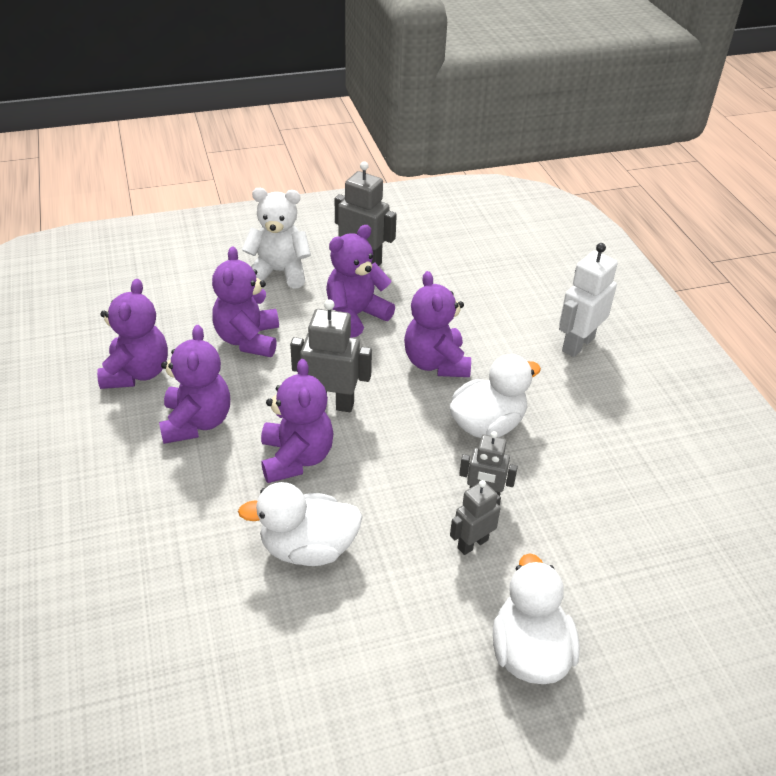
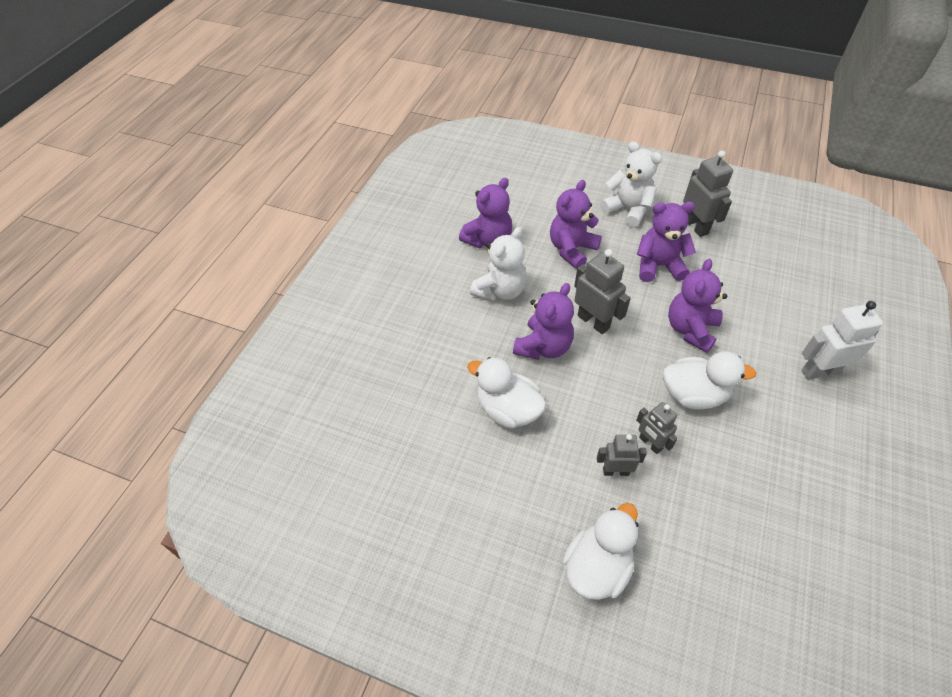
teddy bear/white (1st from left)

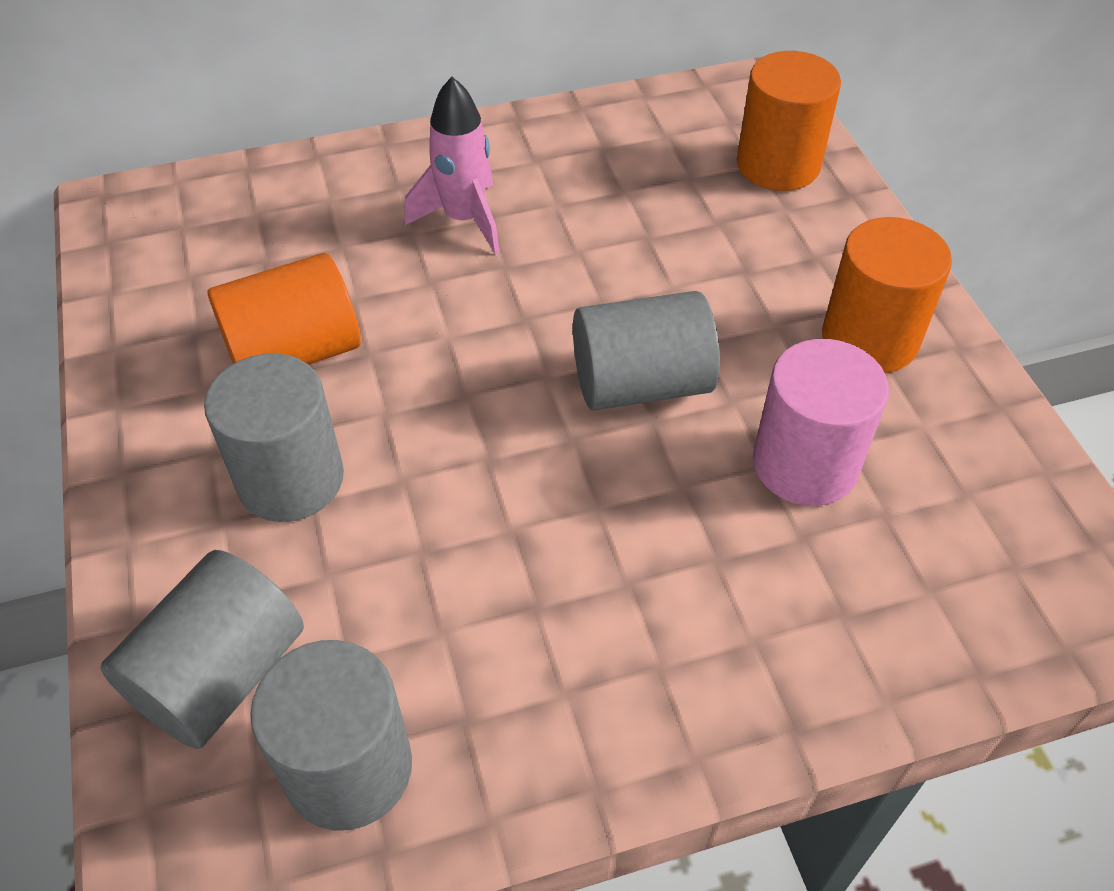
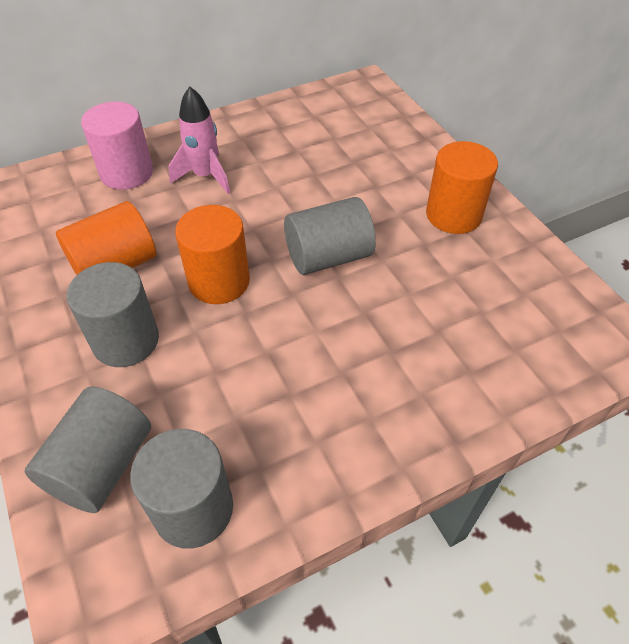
cylinder/orange (2nd from left)
cylinder/pink

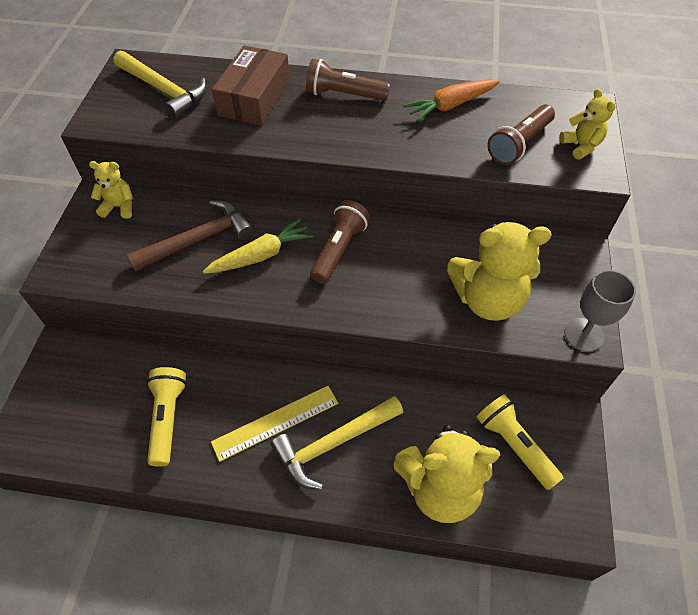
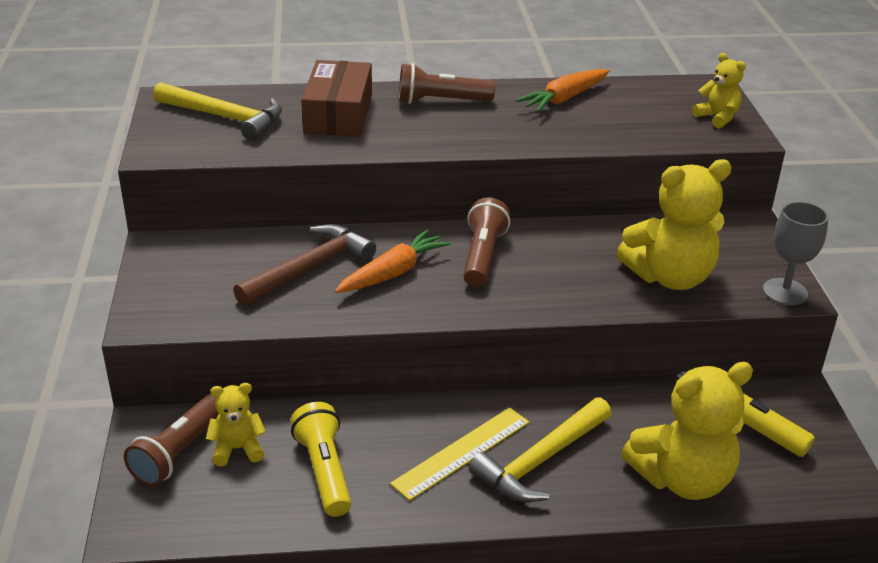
flashlight/brown (1st from left)
teddy bear/yellow (1st from left)
carrot/orange (1st from left)

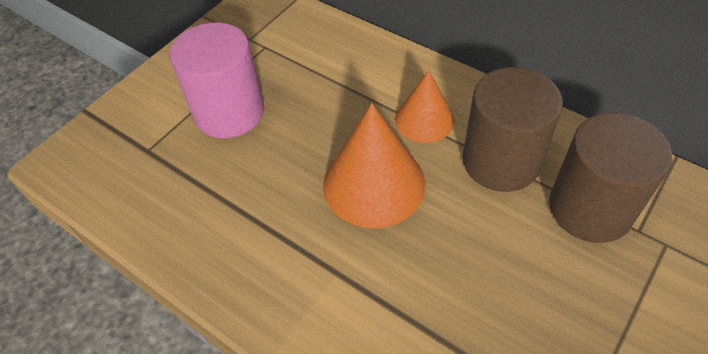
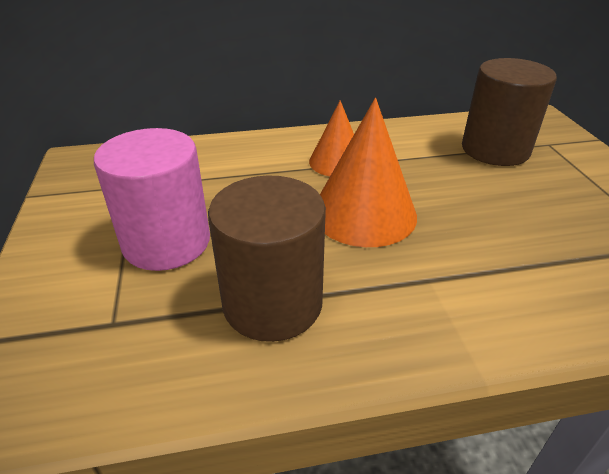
cylinder/brown (1st from left)

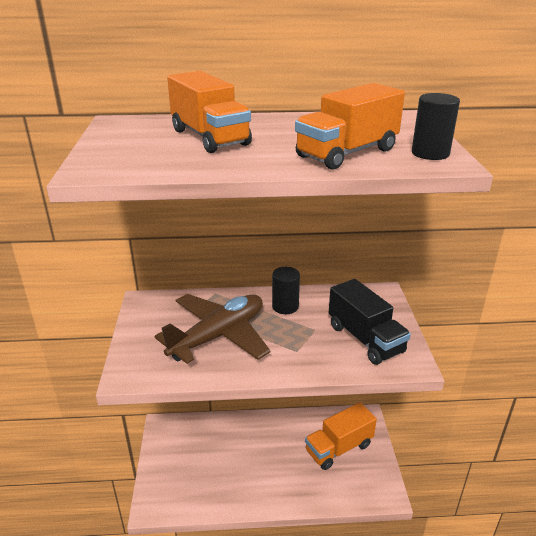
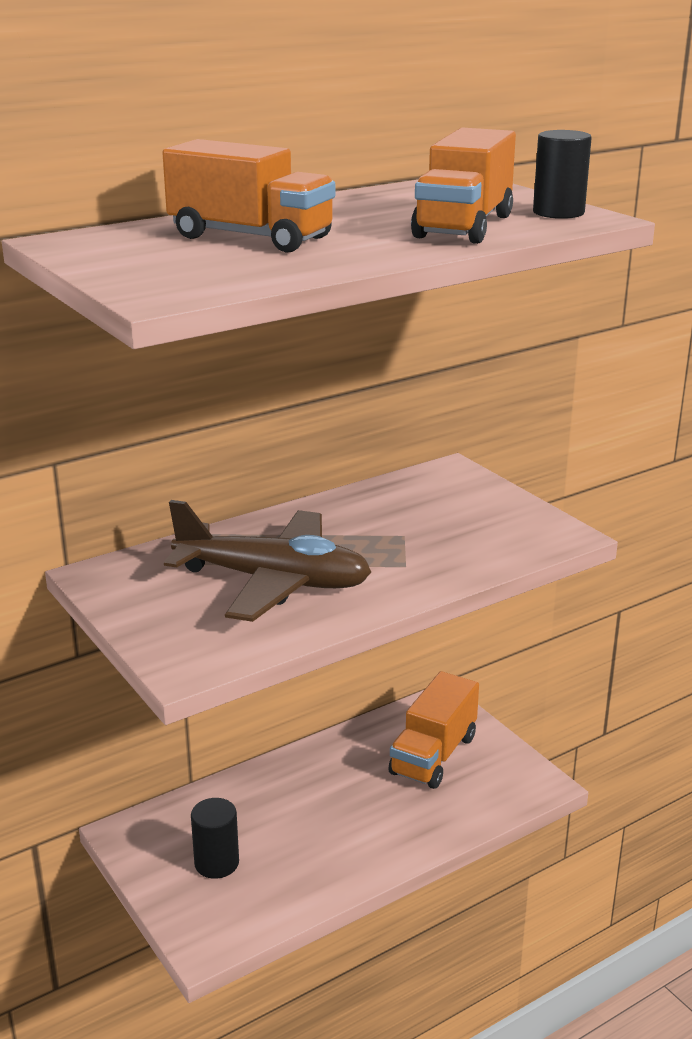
cylinder/black (1st from left)
truck/black
plane/brown

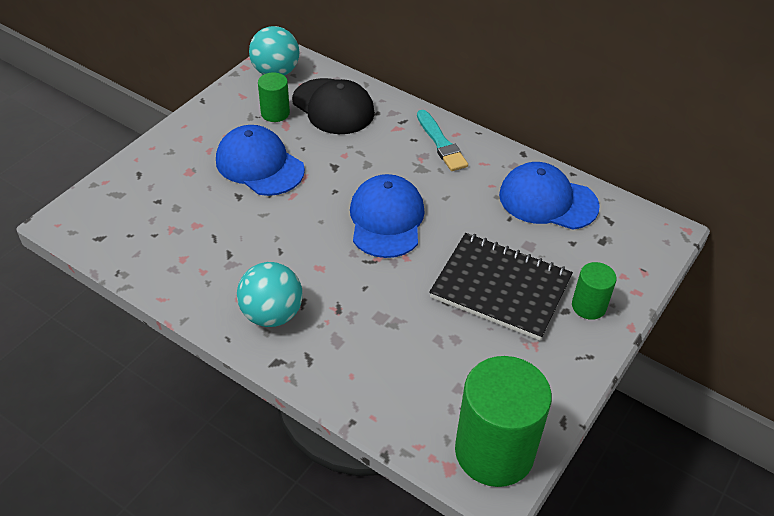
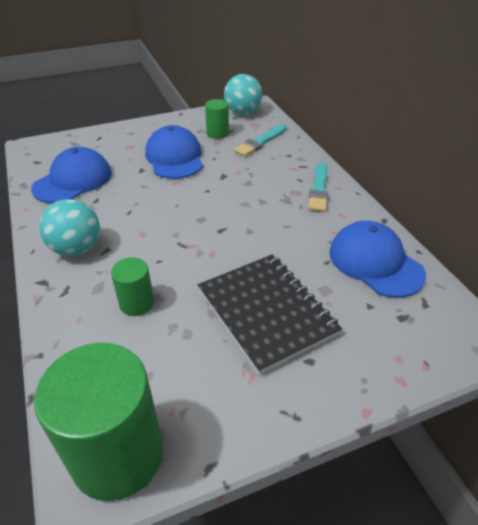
brush/turquoise (1st from left)
cap/blue (1st from left)
cylinder/green (2nd from left)

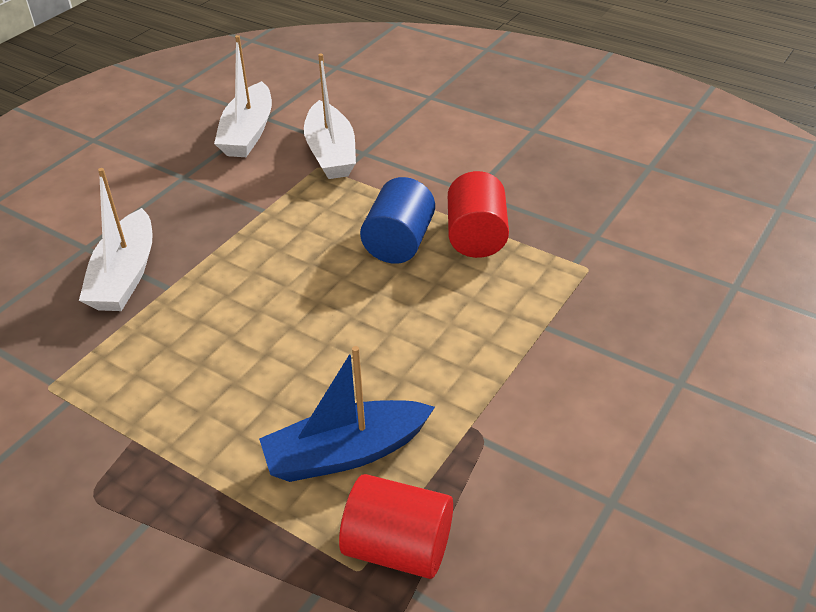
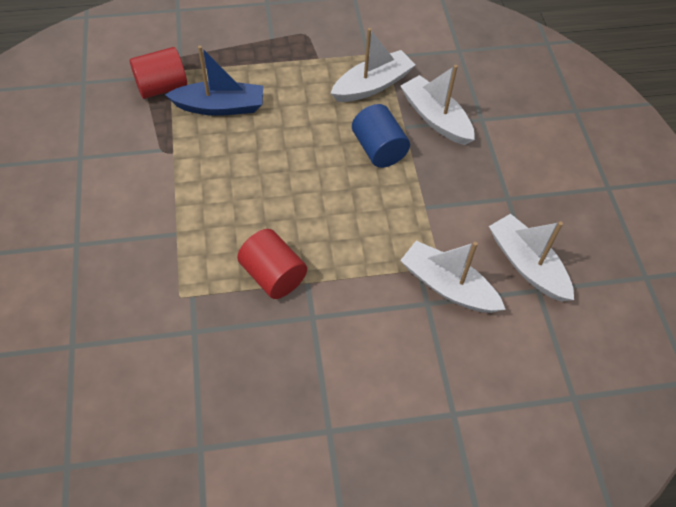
cylinder/blue
boat/blue
boat/white (1st from left)

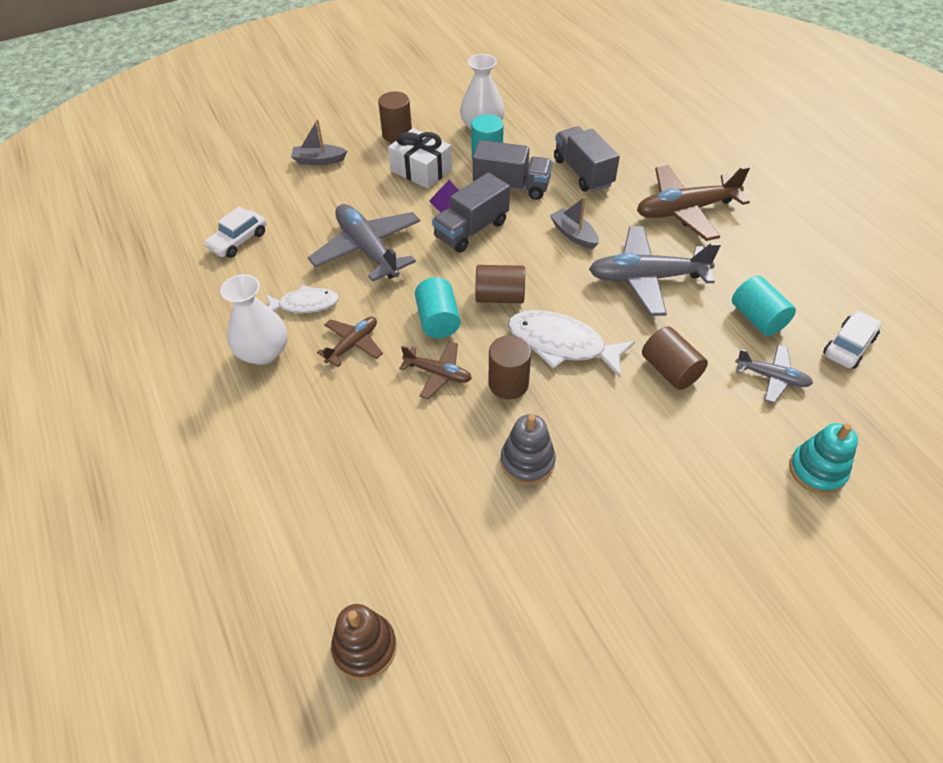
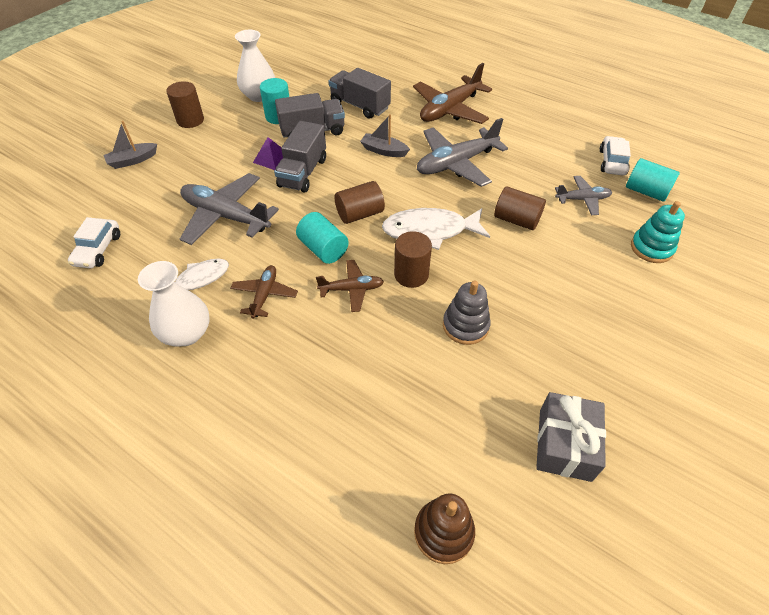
gift/white
cylinder/turquoise (3rd from left)
gift/grey

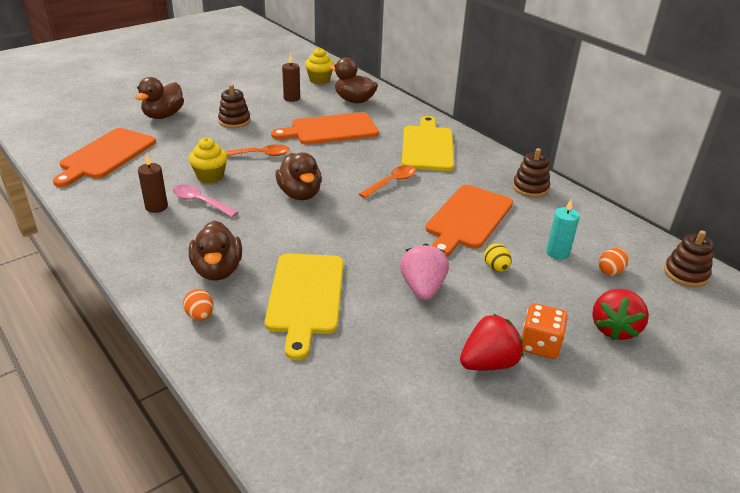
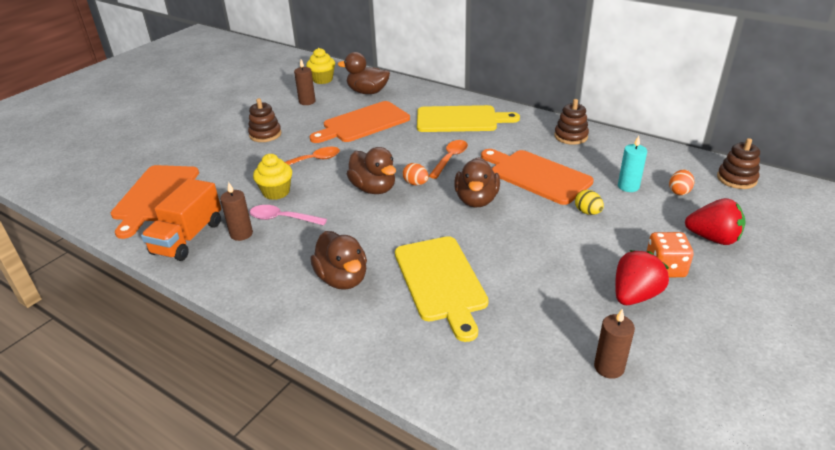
duck/brown (4th from left)
cutting board/yellow (2nd from left)
cutting board/orange (3rd from left)
strawberry/pink
egg/orange (1st from left)
strawberry/red (2nd from left)
truck/orange
candle/brown (3rd from left)

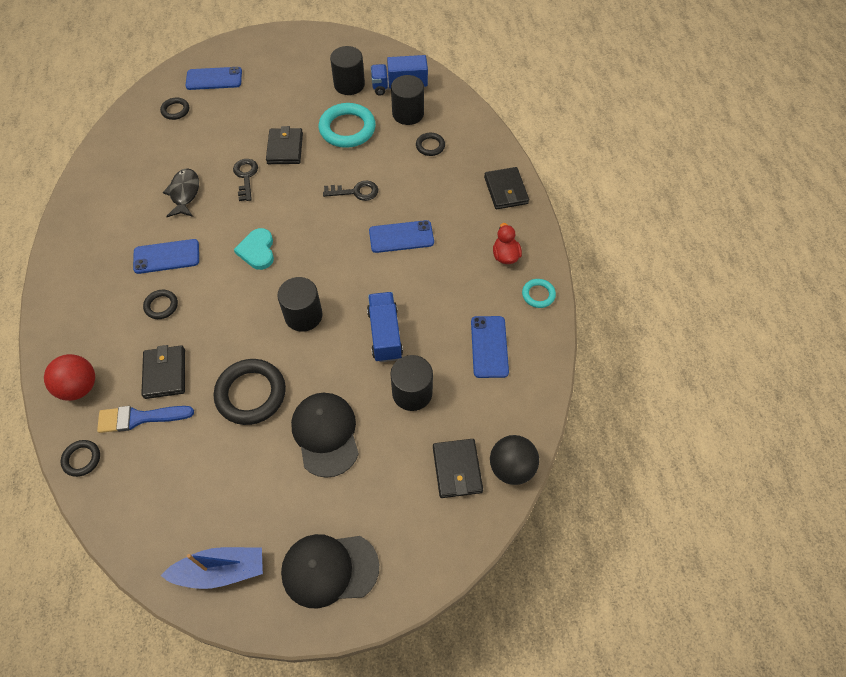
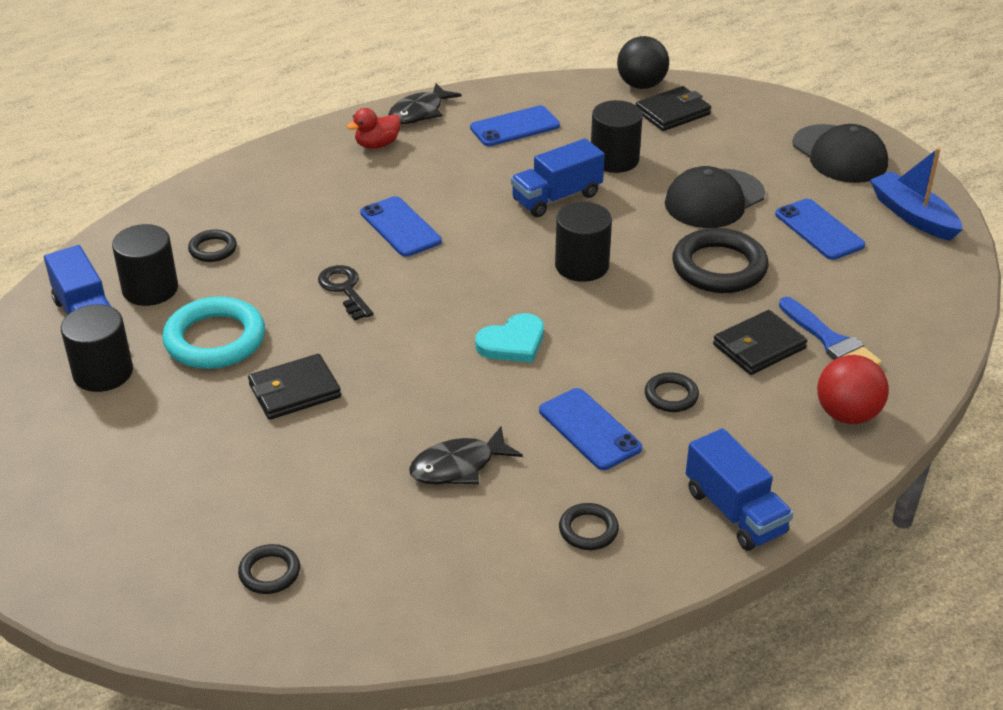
phone/blue (4th from left)
key/black (1st from left in the first image)
wallet/black (4th from left in the first image)
fish/black (1st from left)
ring/black (3rd from left)
truck/blue (3rd from left)

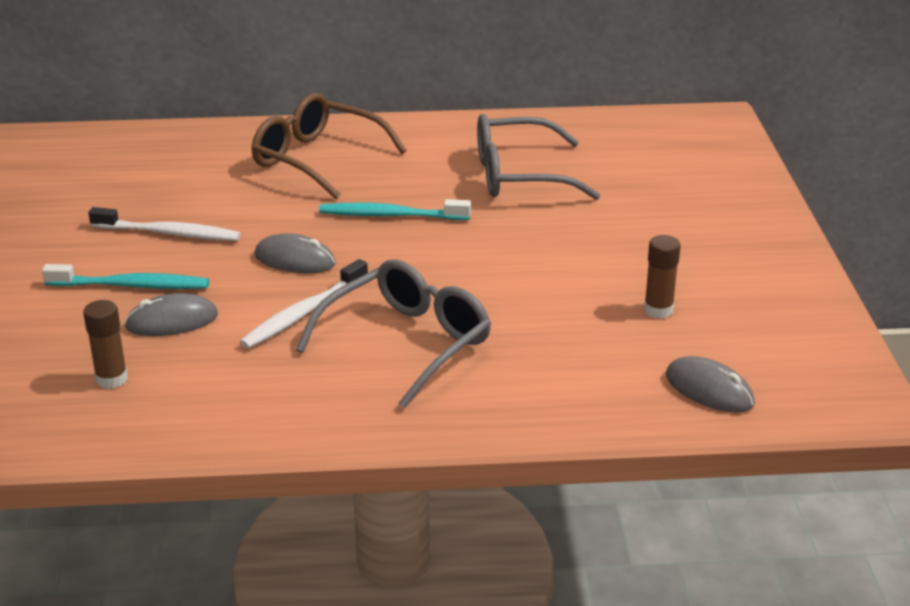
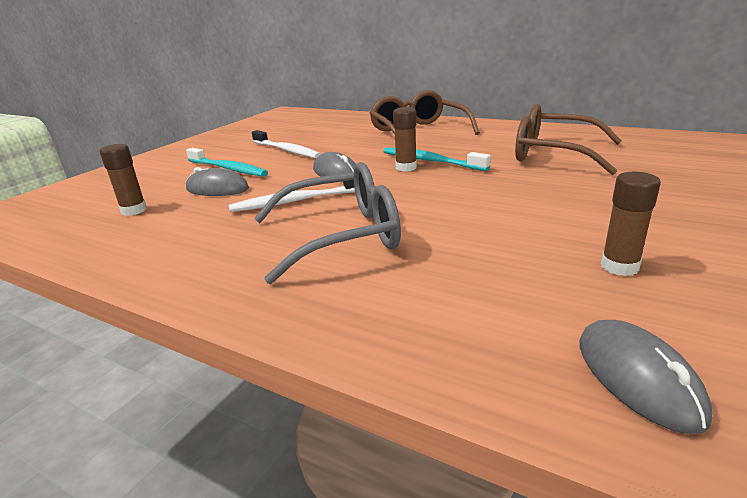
glasses/brown (2nd from left)
glue stick/brown (2nd from left)

